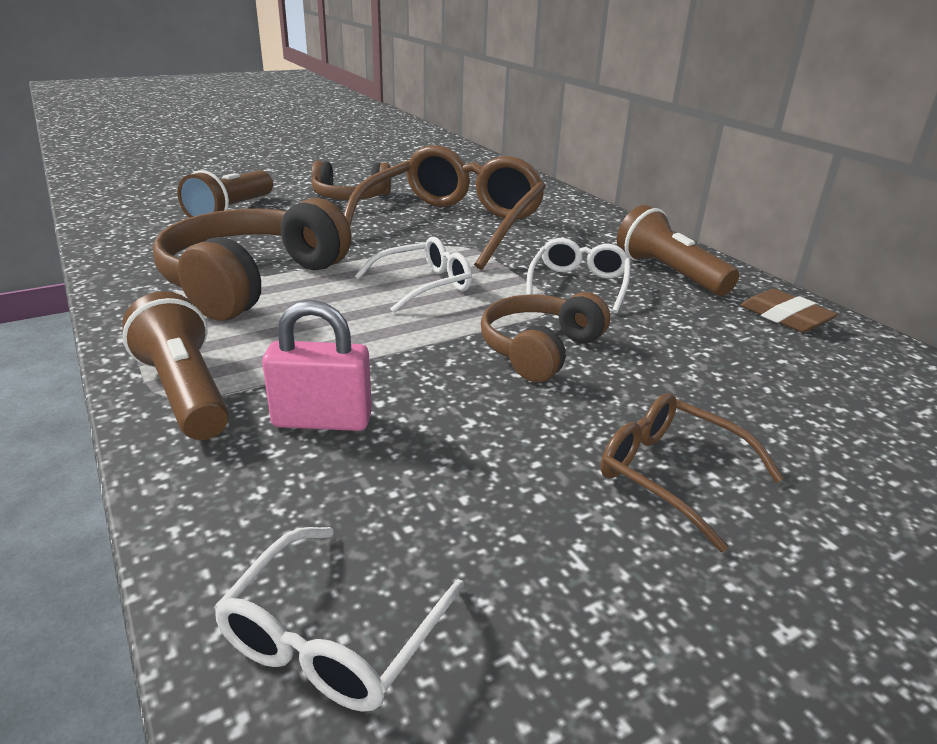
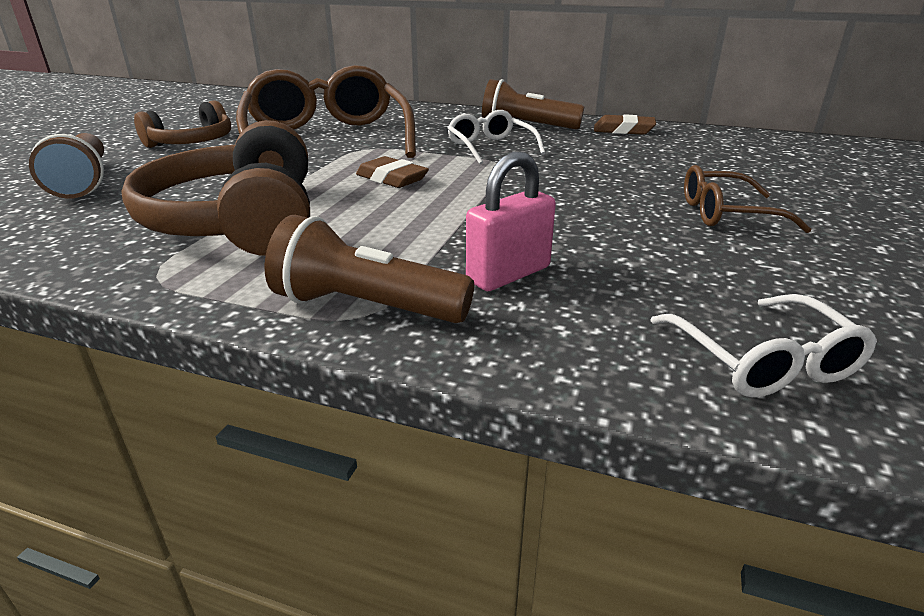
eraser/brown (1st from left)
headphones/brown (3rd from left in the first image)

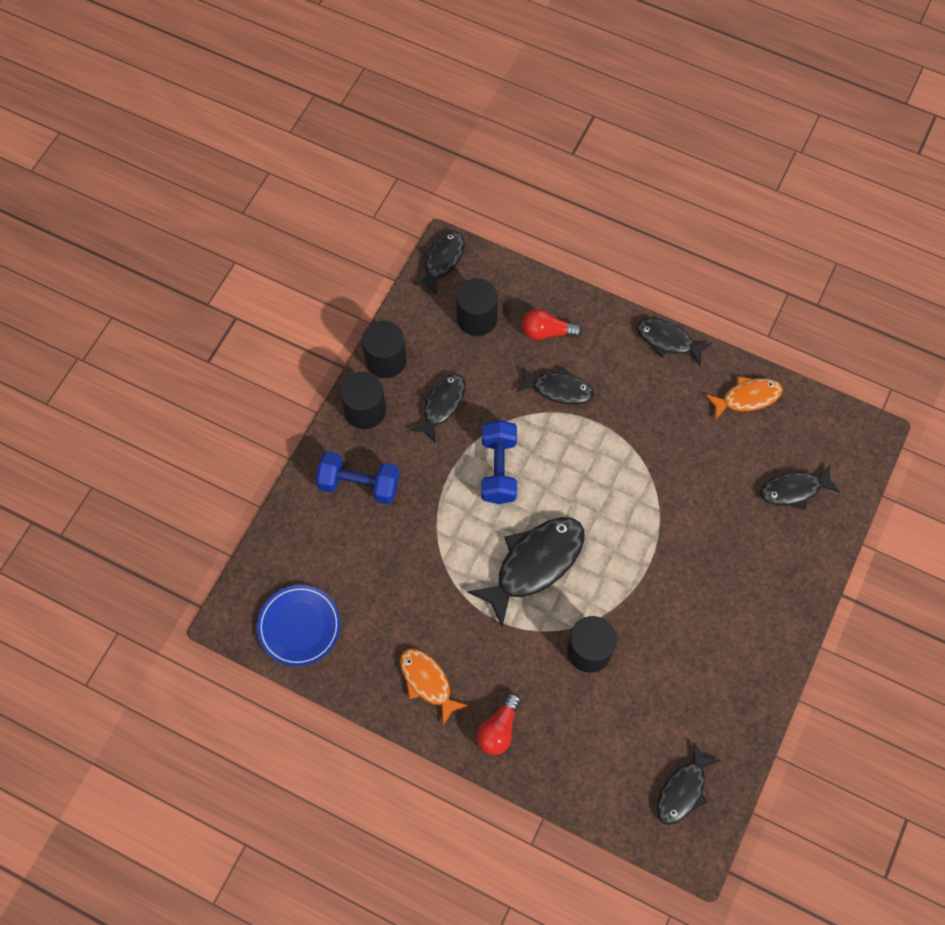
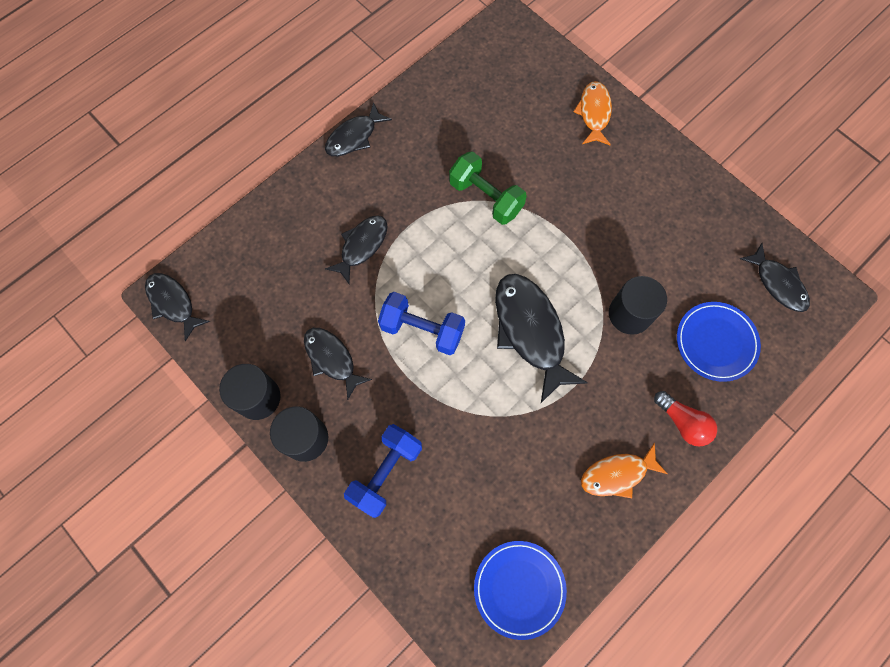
cylinder/black (3rd from left in the first image)
light bulb/red (2nd from left in the first image)
fish/orange (1st from left)
fish/black (7th from left in the first image)
dumbbell/green
plate/blue (2nd from left)

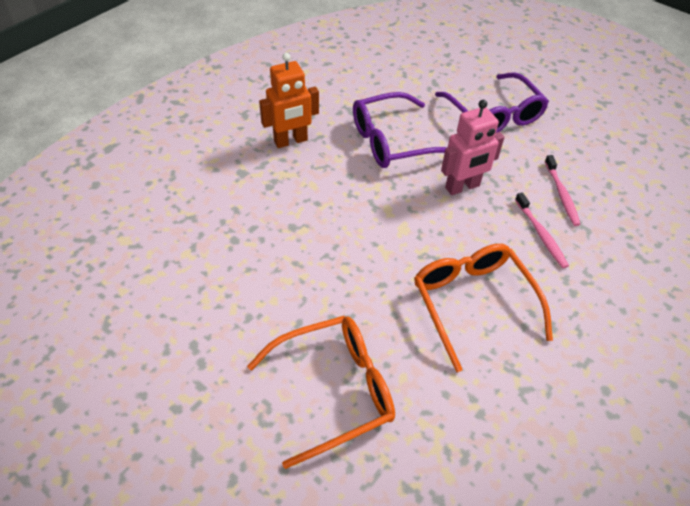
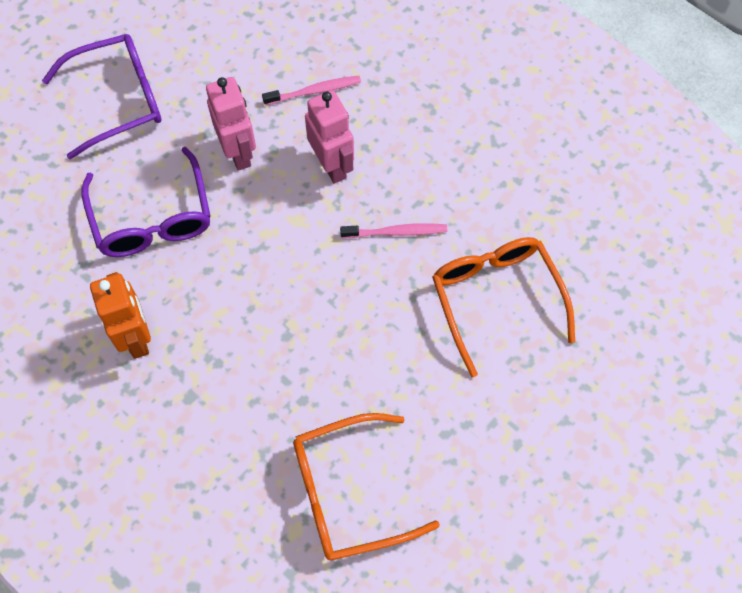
toothbrush/pink (2nd from left)
glasses/orange (1st from left)
robot/pink (2nd from left)

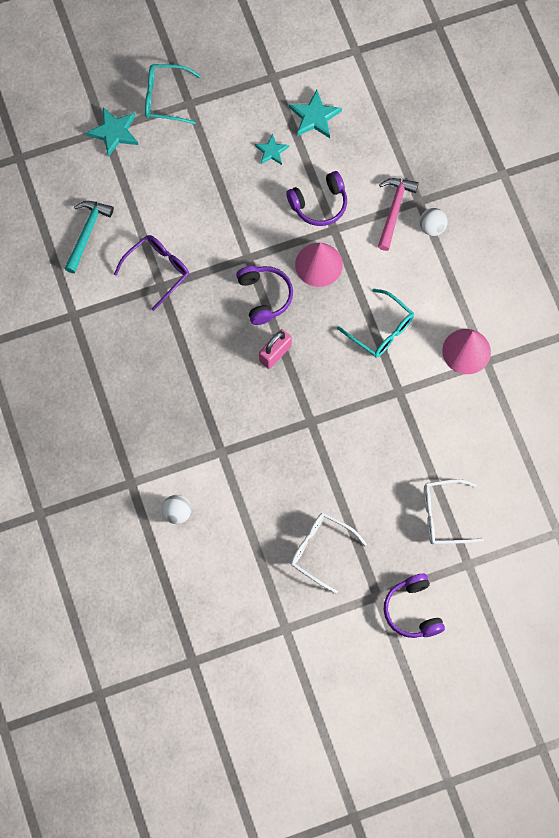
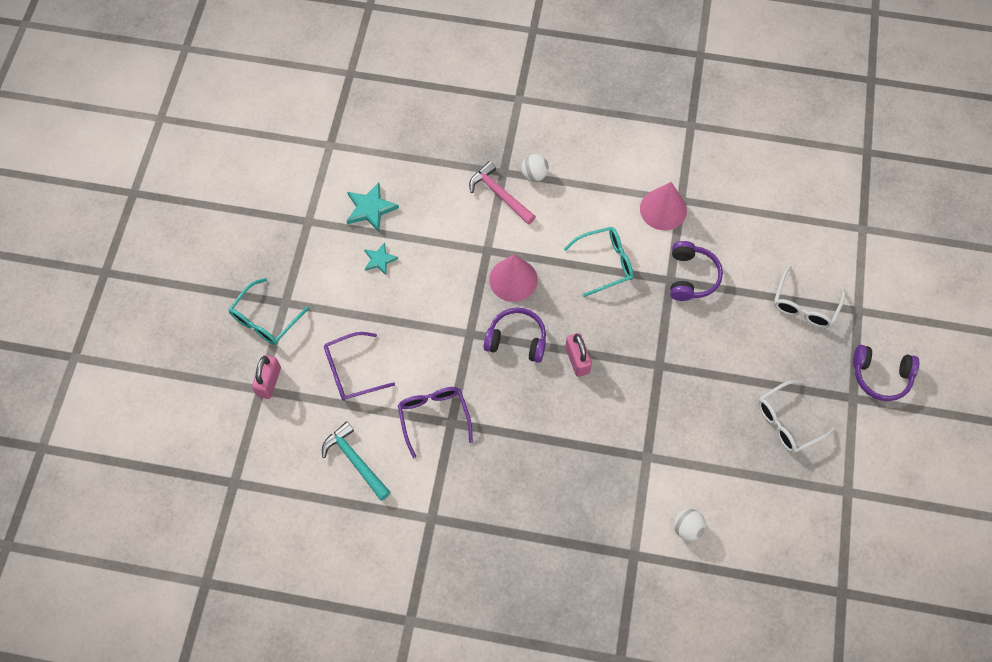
padlock/pink (1st from left)
headphones/purple (2nd from left)
glasses/purple (1st from left)

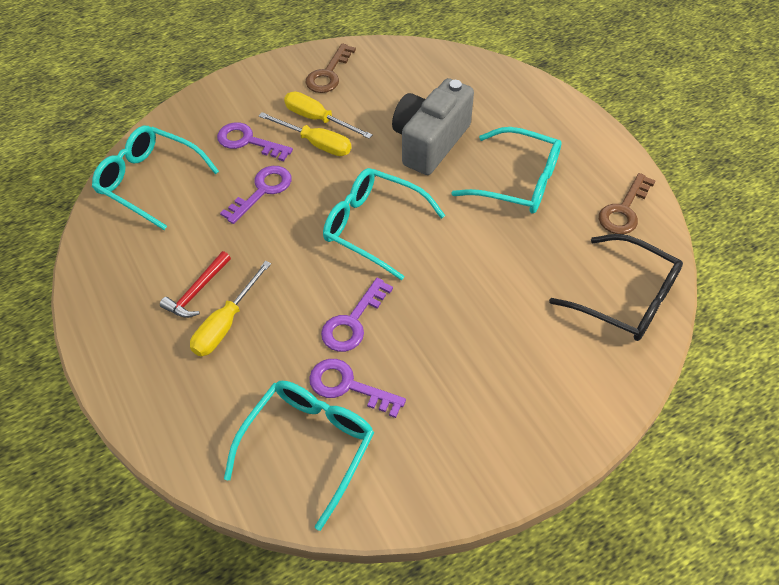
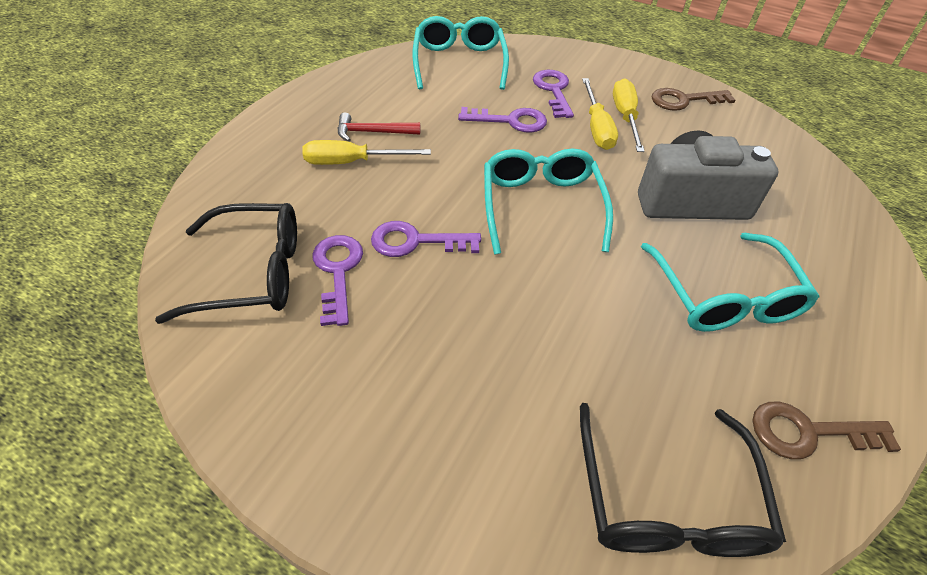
glasses/black (1st from left)

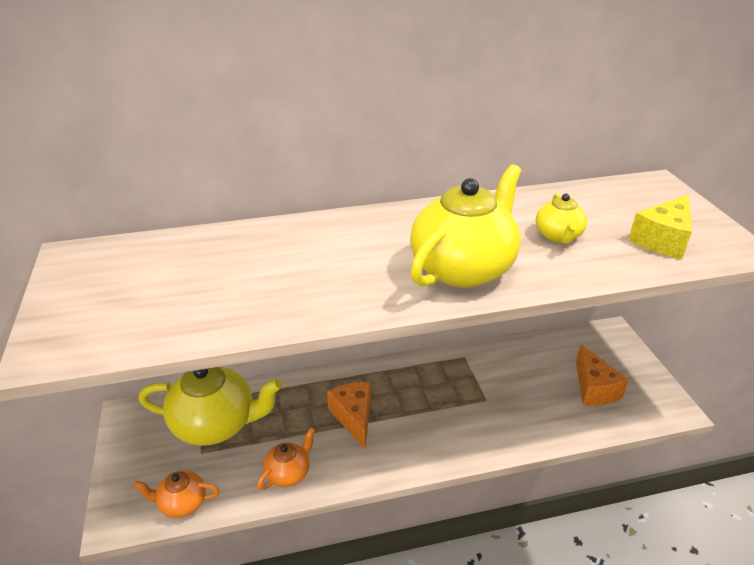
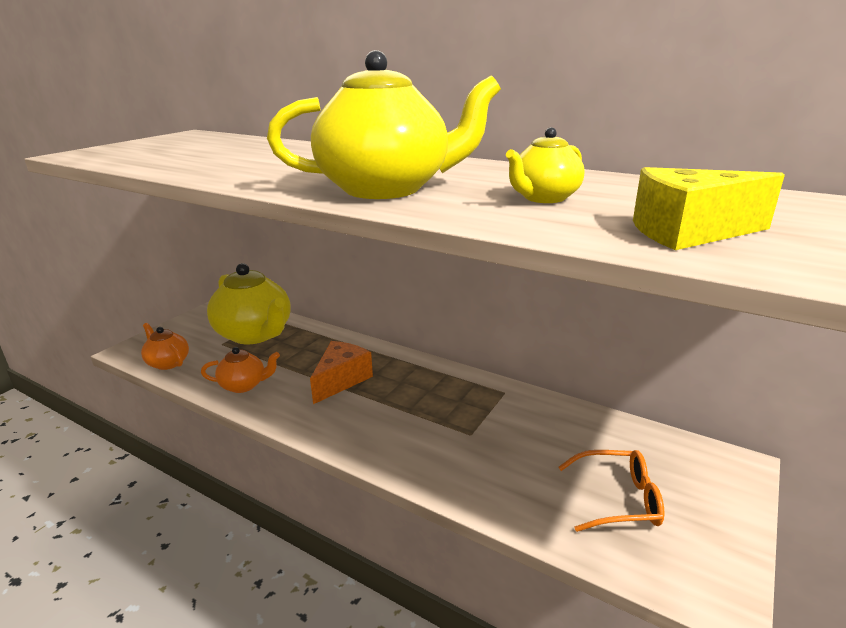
glasses/orange

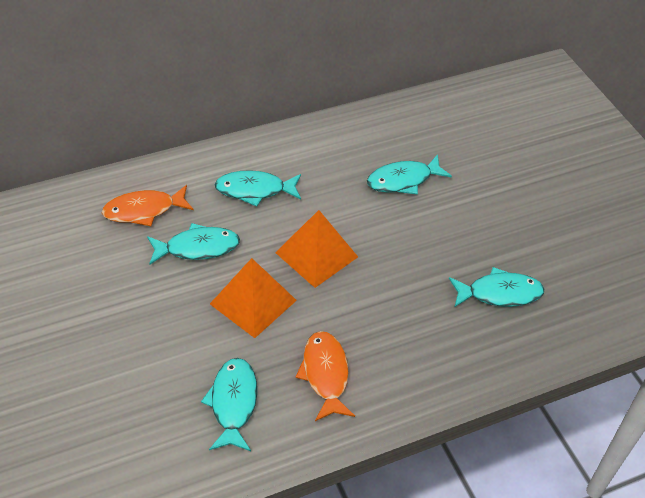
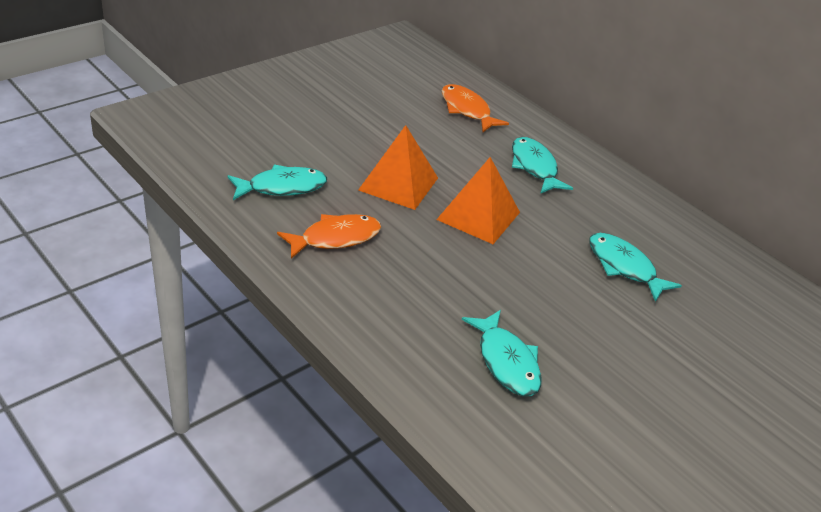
fish/turquoise (1st from left in the first image)

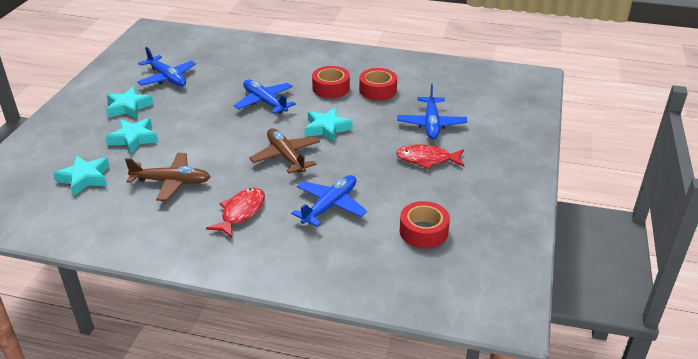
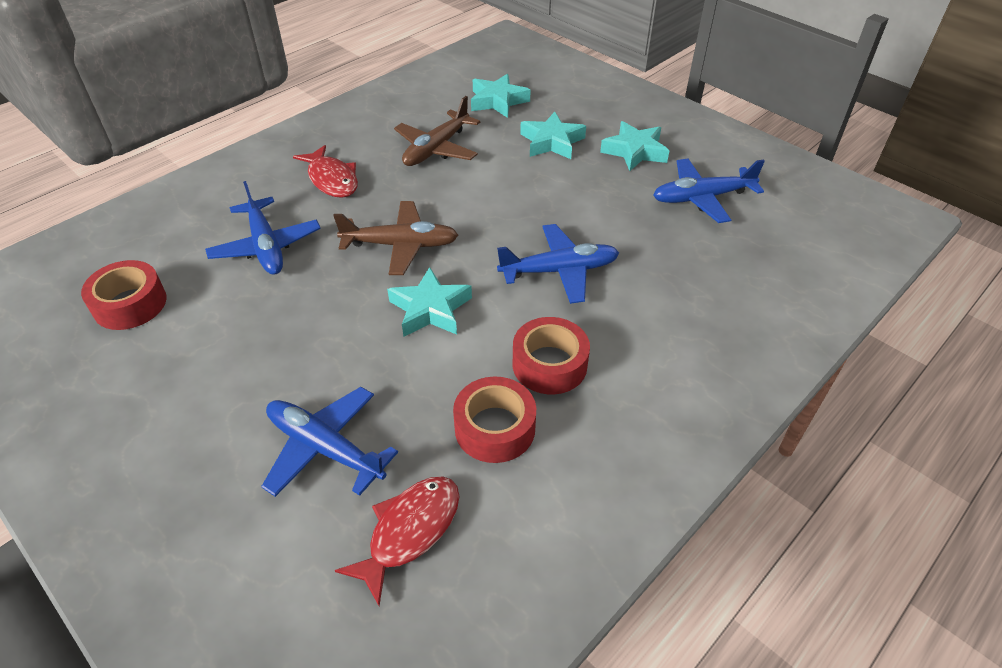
fish/red (2nd from left)

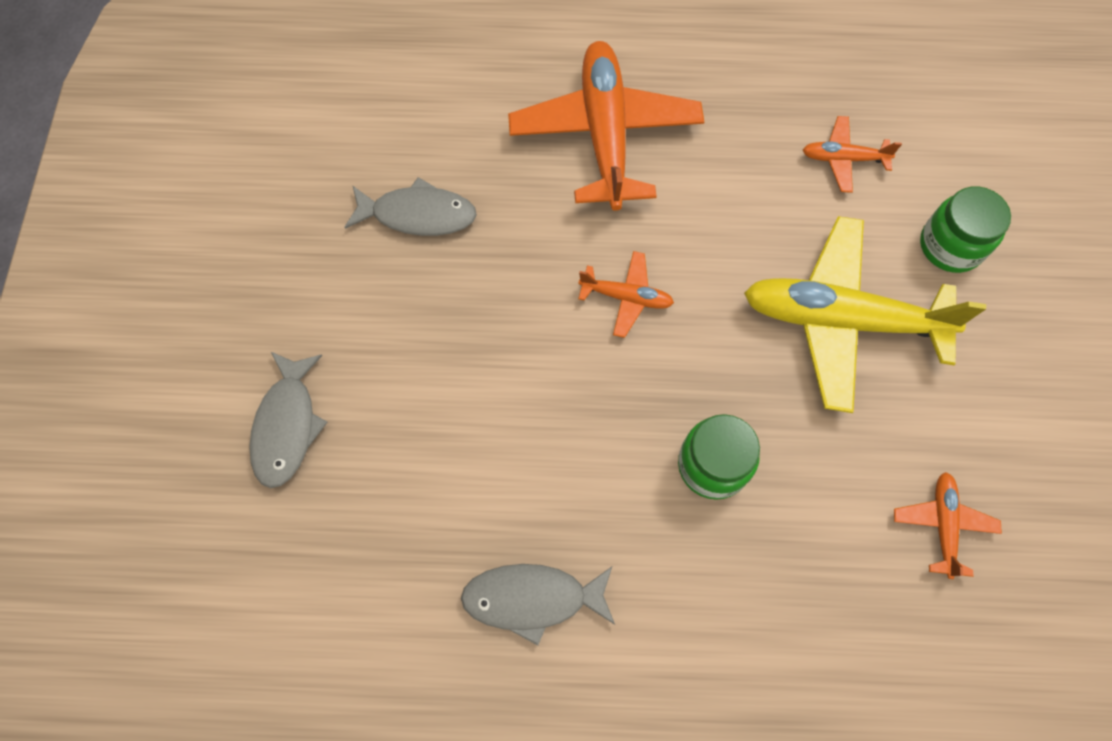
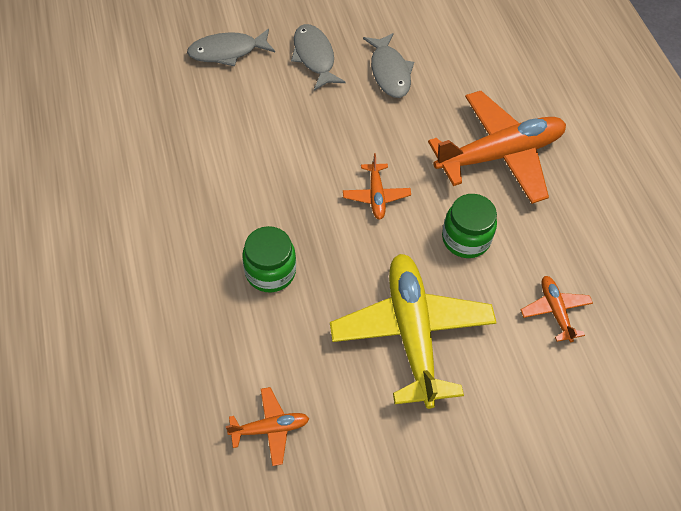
jar/green (2nd from left)
fish/grey (2nd from left)

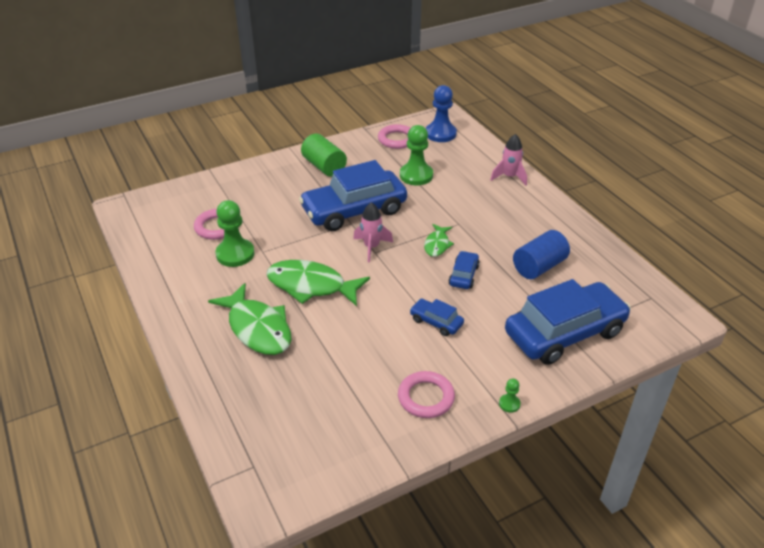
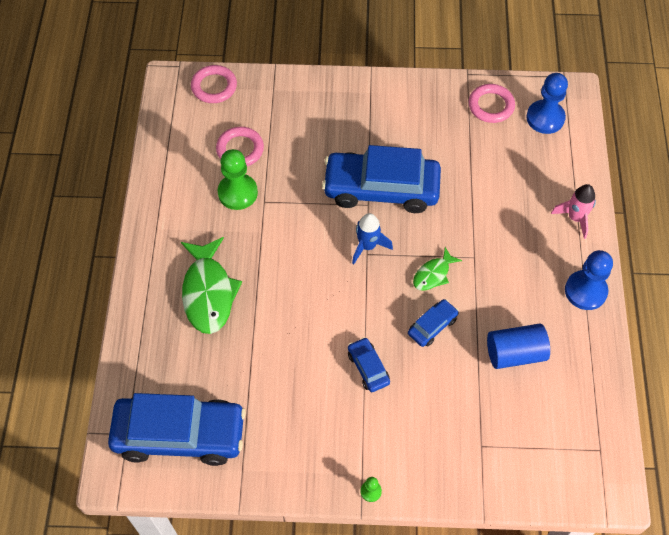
pawn/green (2nd from left in the first image)
cylinder/green
rocket/blue
fish/green (2nd from left in the first image)
car/blue (1st from left)
ring/pink (1st from left)
pawn/blue (2nd from left)

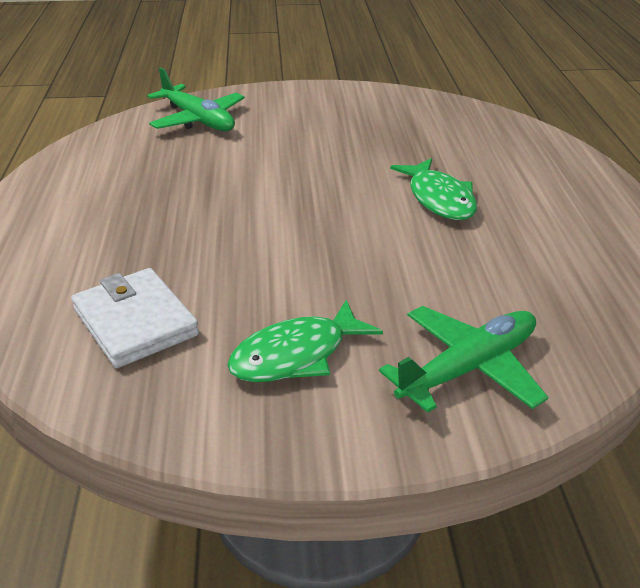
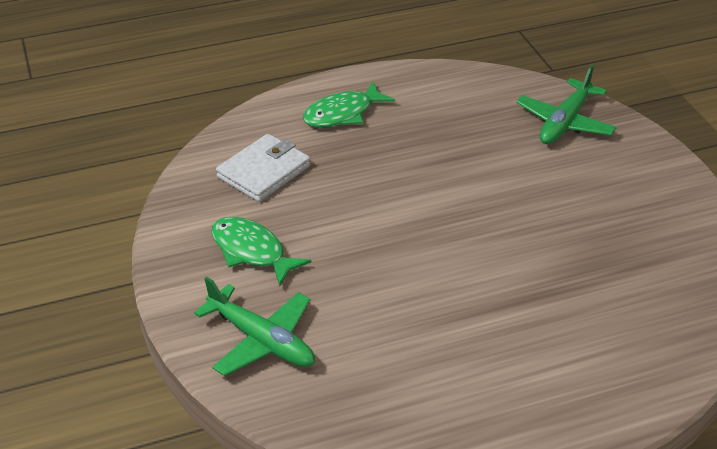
fish/green (2nd from left)

